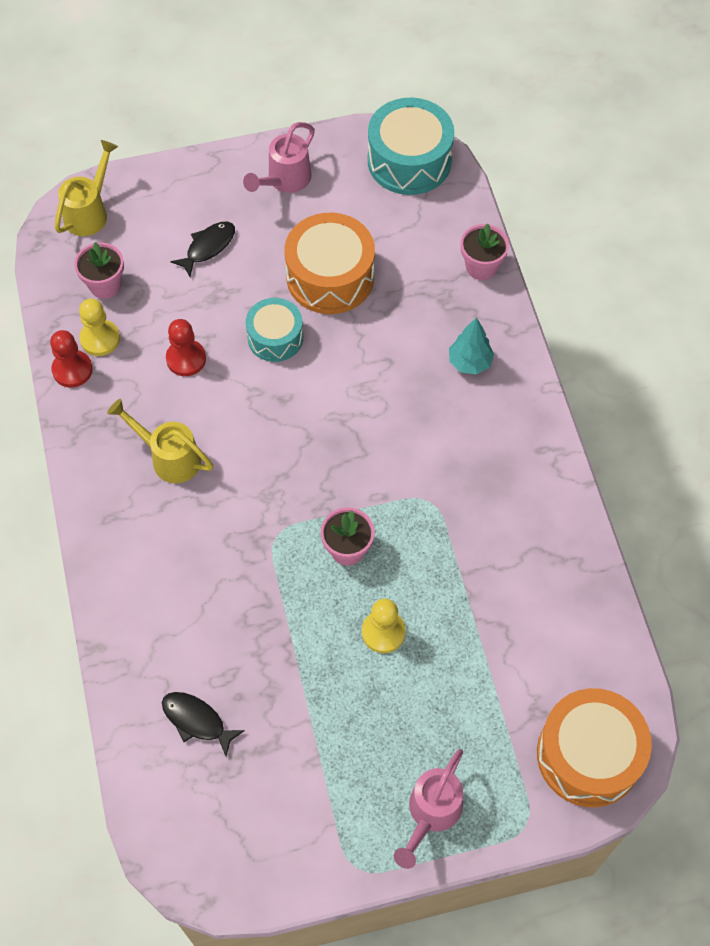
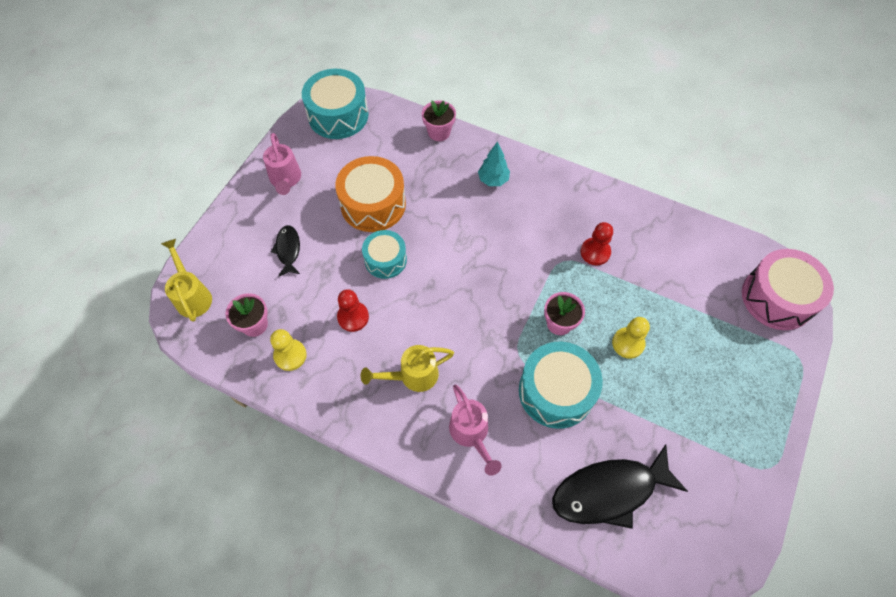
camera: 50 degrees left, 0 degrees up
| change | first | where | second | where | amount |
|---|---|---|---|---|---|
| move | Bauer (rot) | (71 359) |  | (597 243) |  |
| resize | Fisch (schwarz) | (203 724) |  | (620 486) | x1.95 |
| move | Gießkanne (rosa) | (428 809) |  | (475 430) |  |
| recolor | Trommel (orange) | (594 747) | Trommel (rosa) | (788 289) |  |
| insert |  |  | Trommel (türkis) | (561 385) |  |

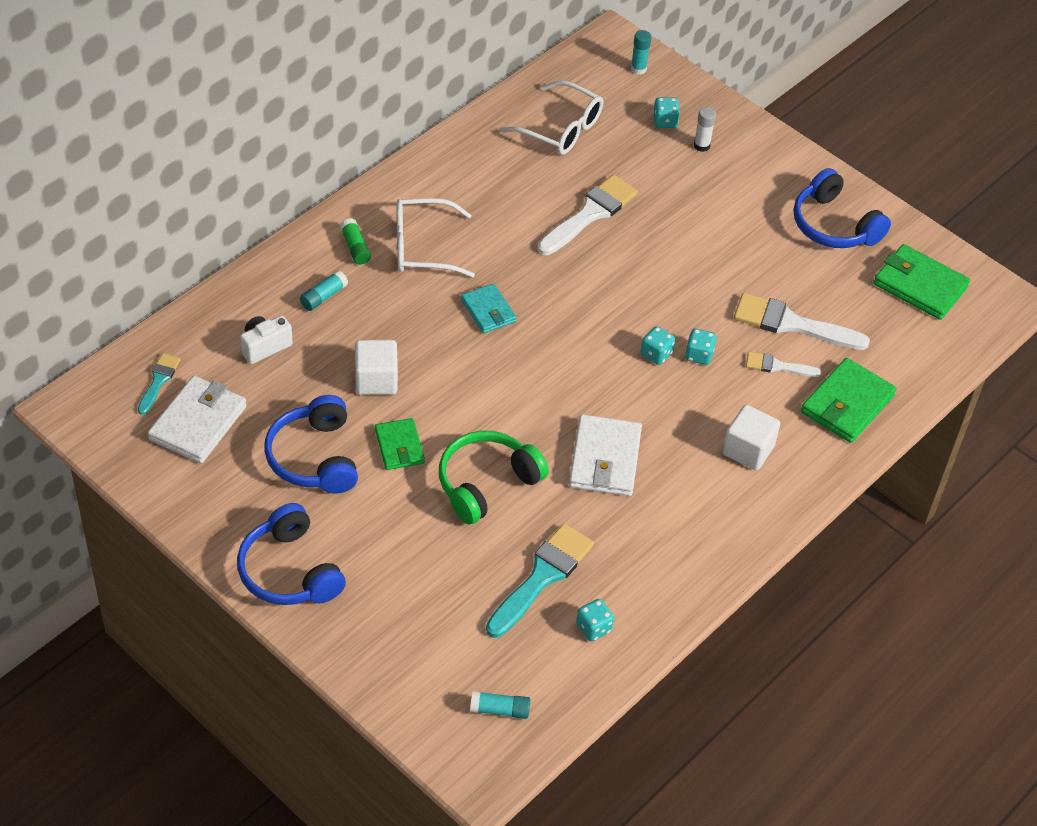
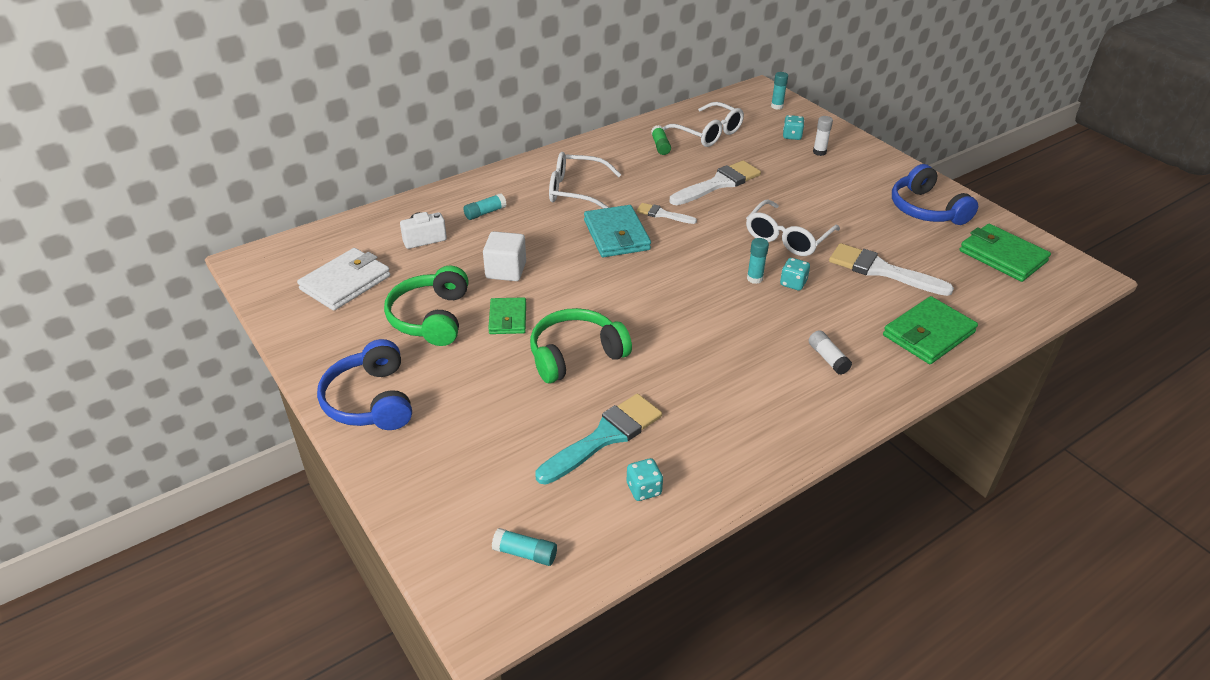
camera: 15 degrees right, 10 degrees down
| change | first | where | second | where | amount |
|---|---|---|---|---|---|
| delete | Pinsel (türkis) | (159 384) |  |  |  |
| recolor | Kopfhörer (blau) | (311 444) | Kopfhörer (grün) | (426 306) |  |
| move | Klebestift (grün) | (355 241) |  | (661 140) |  |
| resize | Geldbörse (türkis) | (489 308) |  | (617 231) | x1.59 |
| delete | Geldbörse (weiß) | (605 455) |  |  |  |
| replace | Spielwürfel (türkis) | (658 345) | Klebestift (türkis) | (758 261) |  |
| replace | Kubus (weiß) | (751 437) | Klebestift (weiß) | (830 352) |  |
| move | Pinsel (weiß) | (784 364) |  | (666 213) |  |
| insert |  |  | Brille (weiß) | (793 228) |  |

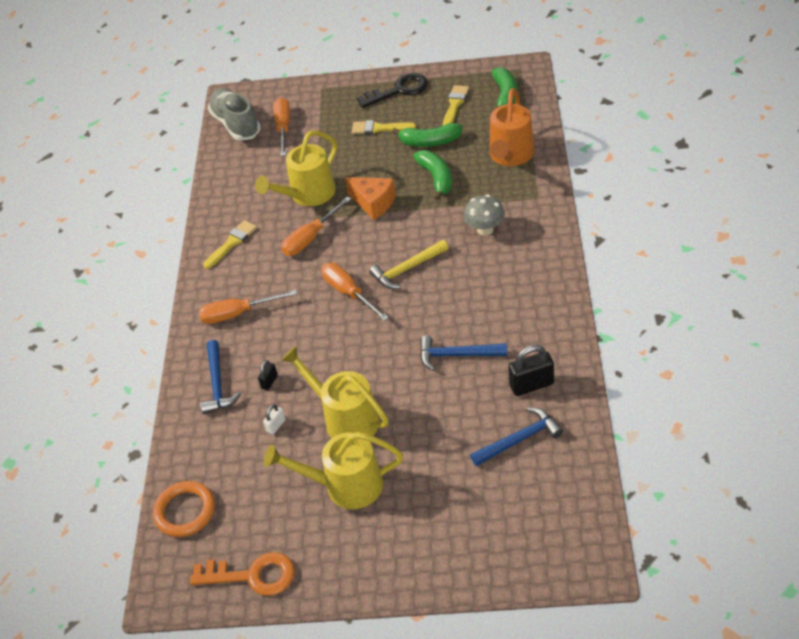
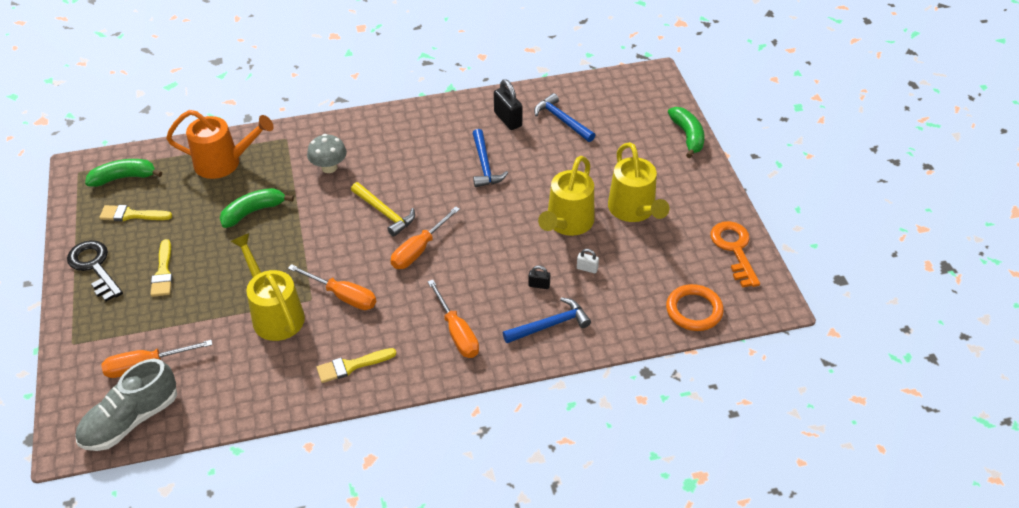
camera: 110 degrees left, 0 degrees up
| change | first | where | second | where | amount |
|---|---|---|---|---|---|
| rotate | Pinsel (gelb) | (230 244) |  | (356 365) | 45 degrees counterclockwise |
| rotate | Gießkanne (gelb) | (296 168) |  | (268 287) | 150 degrees counterclockwise |
| delete | Käse (orange) | (370 198) |  |  |  |
| move | Banane (grün) | (427 135) |  | (686 132) |  |

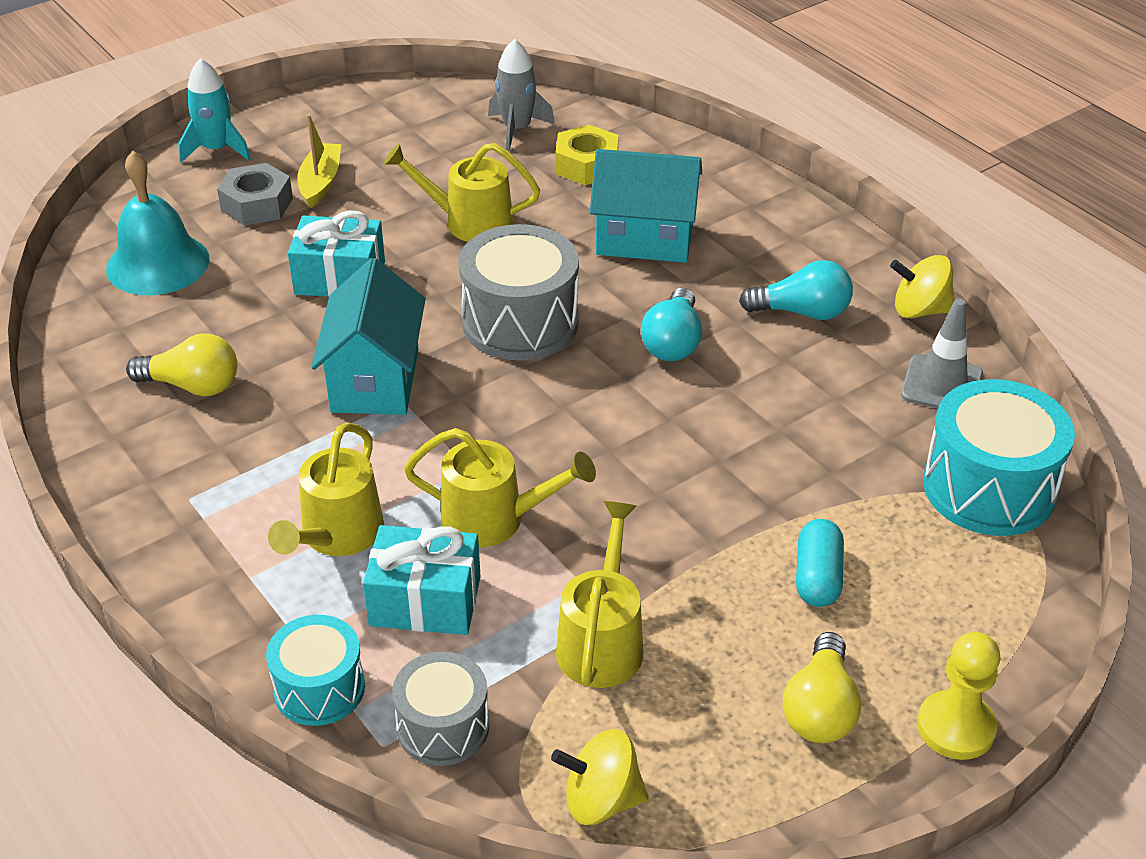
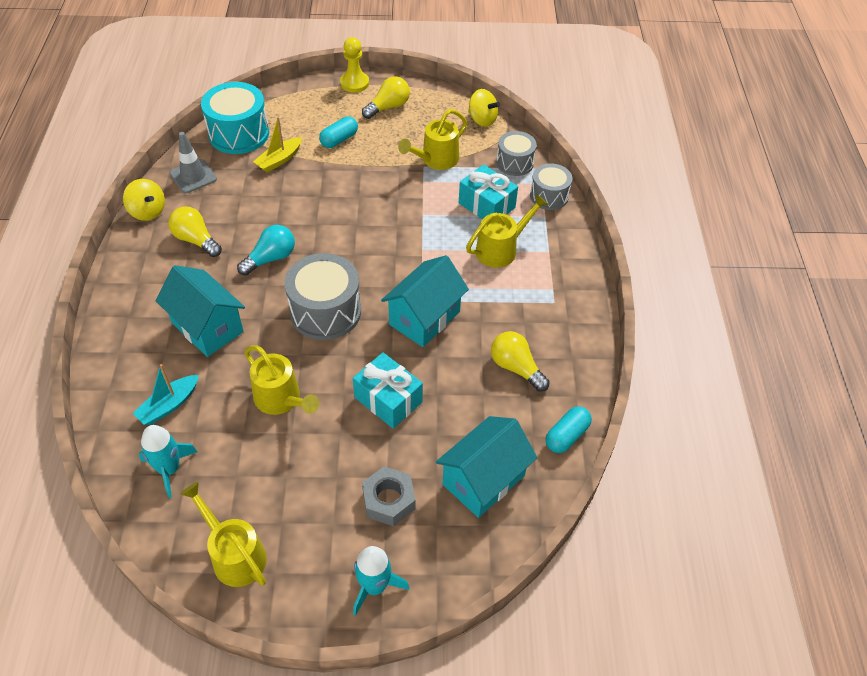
camera: 145 degrees left, 10 degrees up
| change | first | where | second | where | amount |
|---|---|---|---|---|---|
| replace | Glocke (türkis) | (157 223) | Haus (türkis) | (486 467) |  |
| recolor | Trommel (türkis) | (315 670) | Trommel (grau) | (551 186) |  |
| move | Boot (gelb) | (319 161) |  | (277 144) |  |
| move | Gießkanne (gelb) | (500 488) |  | (223 534) |  |
| recolor | Rakete (grau) | (521 95) | Rakete (türkis) | (168 461) |  |
| replace | Sechskantmutter (gelb) | (587 155) | Boot (türkis) | (166 394) |  |
| recolor | Glühbirne (türkis) | (796 290) | Glühbirne (gelb) | (195 231) |  |
| insert |  |  | Kapsel (türkis) | (569 429) |  |

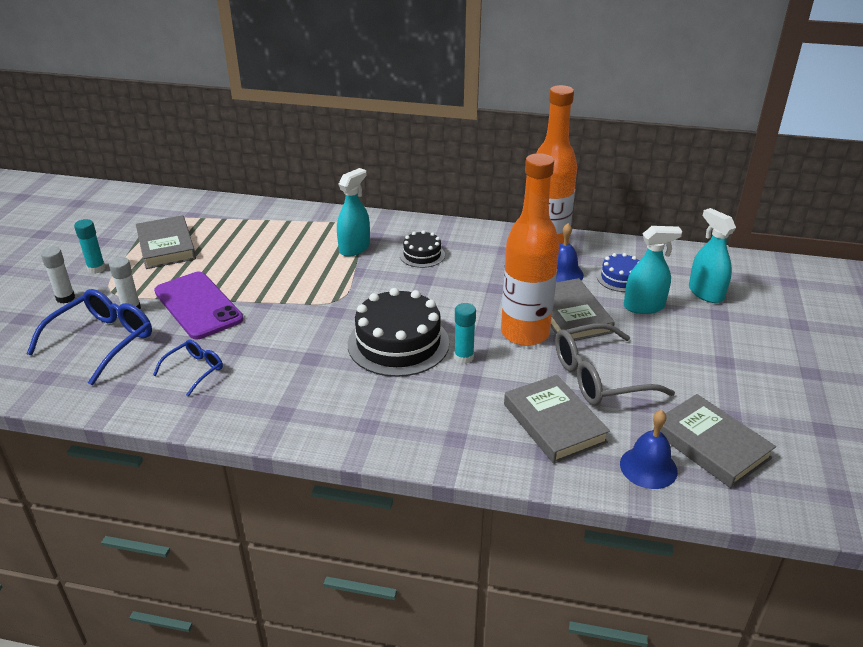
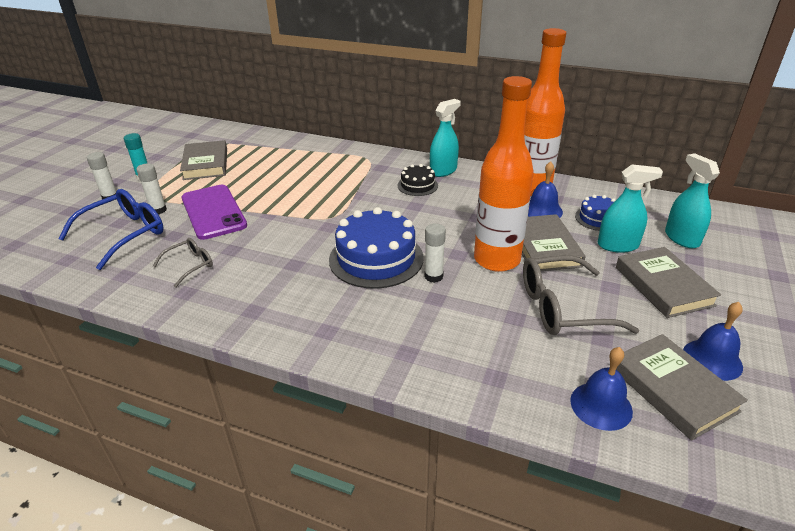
camera: 10 degrees right, 0 degrees up
| change | first | where | second | where | amount |
|---|---|---|---|---|---|
| recolor | Brille (blau) | (188 368) | Brille (grau) | (183 263) |  |
| move | Sprühflasche (türkis) | (353 212) |  | (445 138) |  |
| recolor | Kuchen (schwarz) | (398 332) | Kuchen (blau) | (376 248) |  |
| recolor | Klebestift (türkis) | (465 333) | Klebestift (weiß) | (435 253) |  |
| move | Buch (grau) | (557 419) |  | (668 282) |  |
| insert |  |  | Glocke (blau) | (713 341) |  |

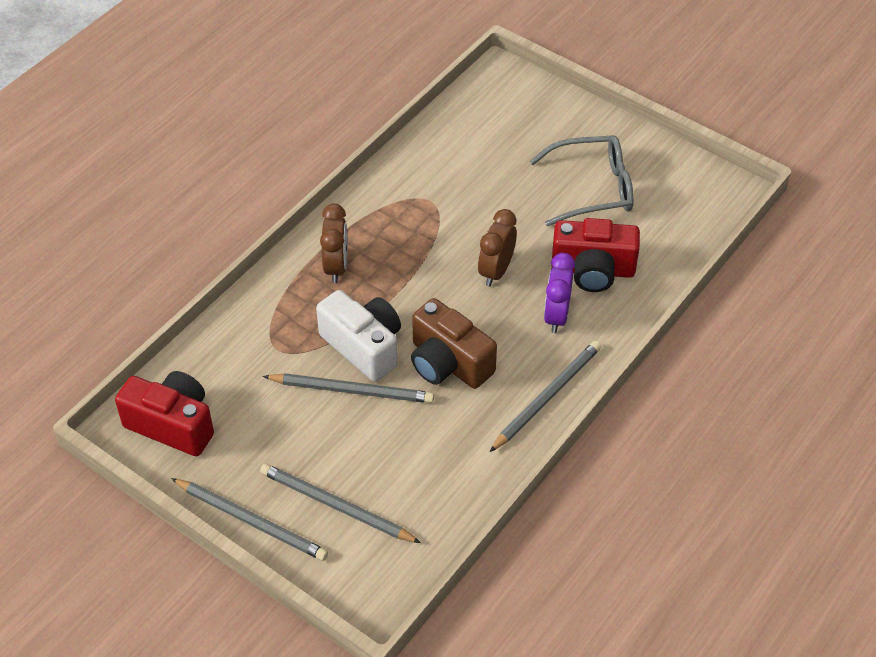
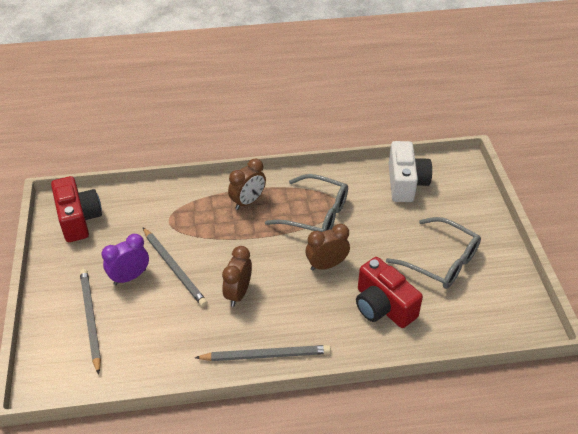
camera: 45 degrees right, 5 degrees down
| change | first | where | second | where | amount |
|---|---|---|---|---|---|
| delete | Bleistift (grau) | (249 519) |  |  |  |
| move | Kamera (weiß) | (358 336) |  | (410 171) |  |
| replace | Kamera (braun) | (454 343) | Wecker (braun) | (237 276) |  |
| move | Wecker (lila) | (559 293) |  | (125 259) |  |
| insert |  |  | Brille (grau) | (306 203) |  |

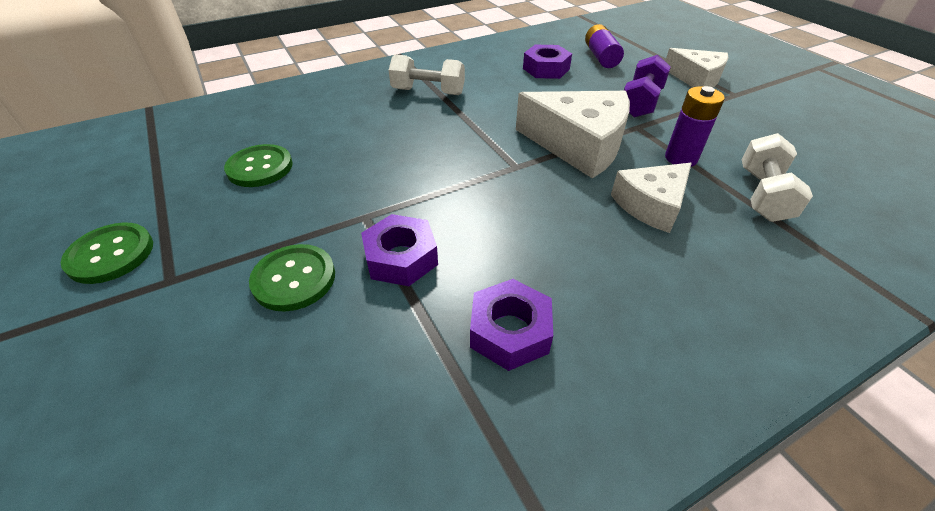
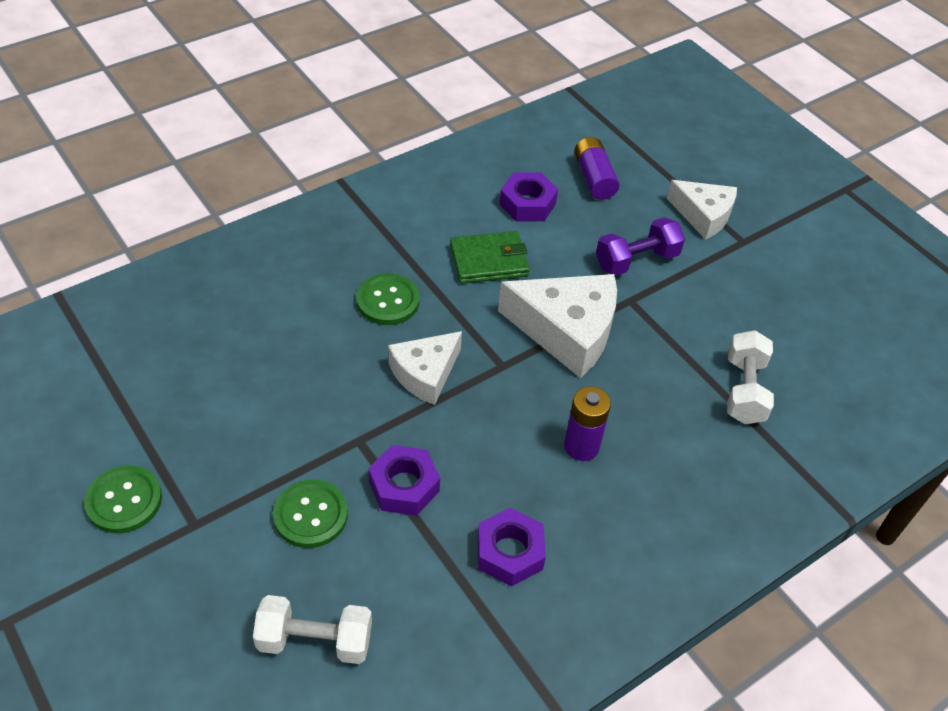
camera: 10 degrees left, 5 degrees up
| change | first | where | second | where | amount |
|---|---|---|---|---|---|
| move | Knopf (grün) | (258 165) |  | (387 299) |  |
| move | Hantel (weiß) | (427 74) |  | (312 629) |  |
| move | Käse (weiß) | (651 198) |  | (425 368) |  |
| rotate | Hantel (lila) | (647 86) |  | (640 246) | 45 degrees clockwise |
| move | Batterie (lila) | (695 126) |  | (587 423) |  |
| insert |  |  | Geldbörse (grün) | (490 257) |  |

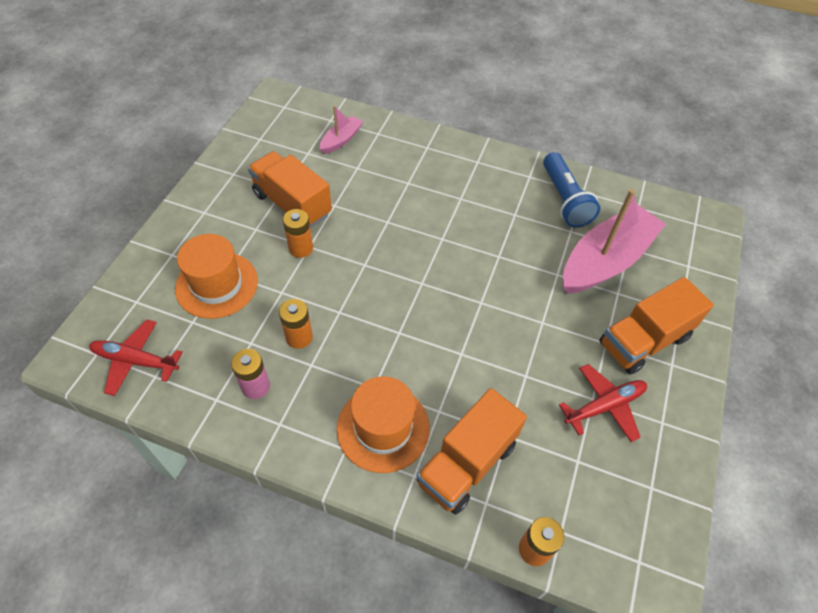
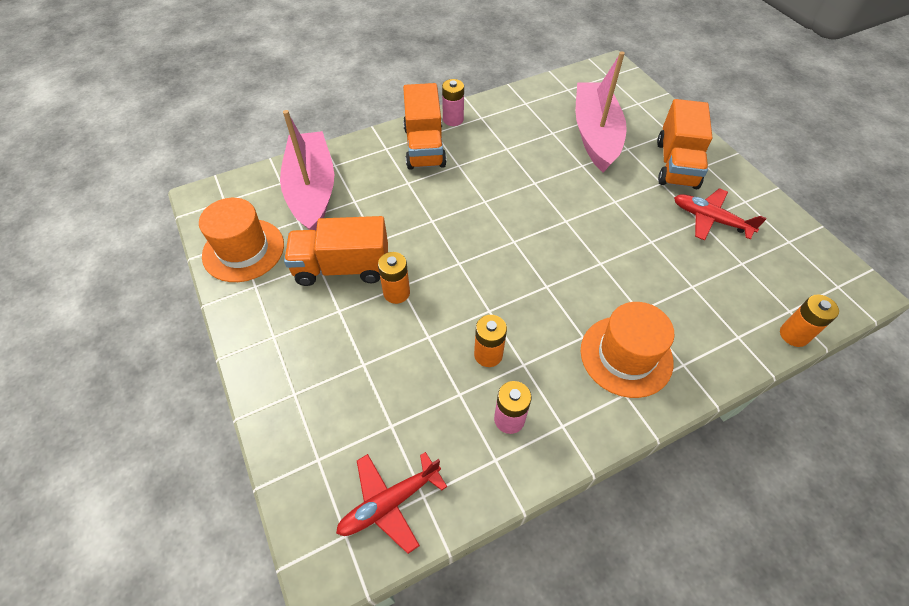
camera: 45 degrees left, 0 degrees up
| change | first | where | second | where | amount |
|---|---|---|---|---|---|
| move | Hut (orange) | (216 276) |  | (241 240) |  |
| resize | Boot (rosa) | (341 130) |  | (307 170) | x2.11 |
| move | Lastwagen (orange) | (471 451) |  | (425 126) |  |
| delete | Taschenlampe (blau) | (571 190) |  |  |  |
| rotate | Flugzeug (rot) | (603 403) |  | (720 214) | 75 degrees counterclockwise |
| insert |  |  | Batterie (rosa) | (453 102) |  |

